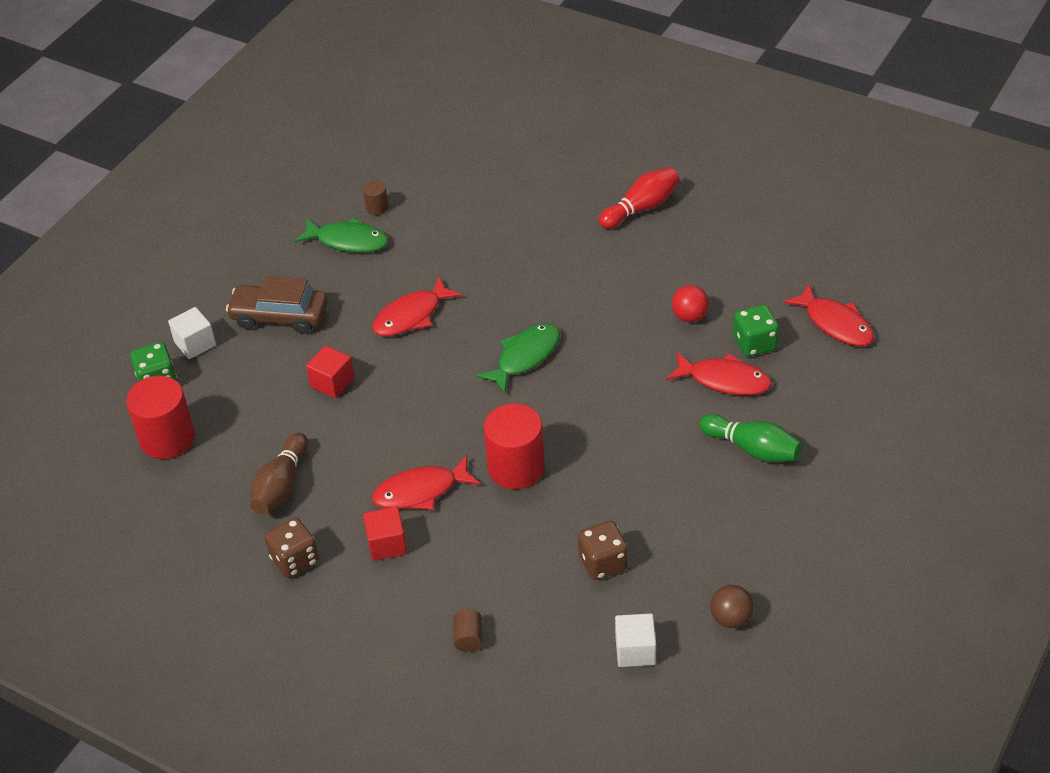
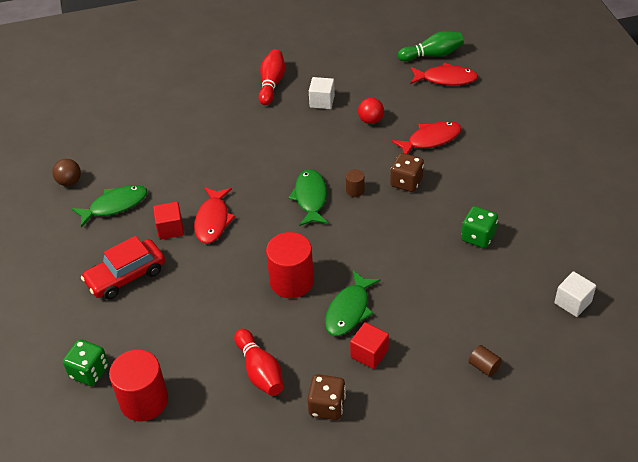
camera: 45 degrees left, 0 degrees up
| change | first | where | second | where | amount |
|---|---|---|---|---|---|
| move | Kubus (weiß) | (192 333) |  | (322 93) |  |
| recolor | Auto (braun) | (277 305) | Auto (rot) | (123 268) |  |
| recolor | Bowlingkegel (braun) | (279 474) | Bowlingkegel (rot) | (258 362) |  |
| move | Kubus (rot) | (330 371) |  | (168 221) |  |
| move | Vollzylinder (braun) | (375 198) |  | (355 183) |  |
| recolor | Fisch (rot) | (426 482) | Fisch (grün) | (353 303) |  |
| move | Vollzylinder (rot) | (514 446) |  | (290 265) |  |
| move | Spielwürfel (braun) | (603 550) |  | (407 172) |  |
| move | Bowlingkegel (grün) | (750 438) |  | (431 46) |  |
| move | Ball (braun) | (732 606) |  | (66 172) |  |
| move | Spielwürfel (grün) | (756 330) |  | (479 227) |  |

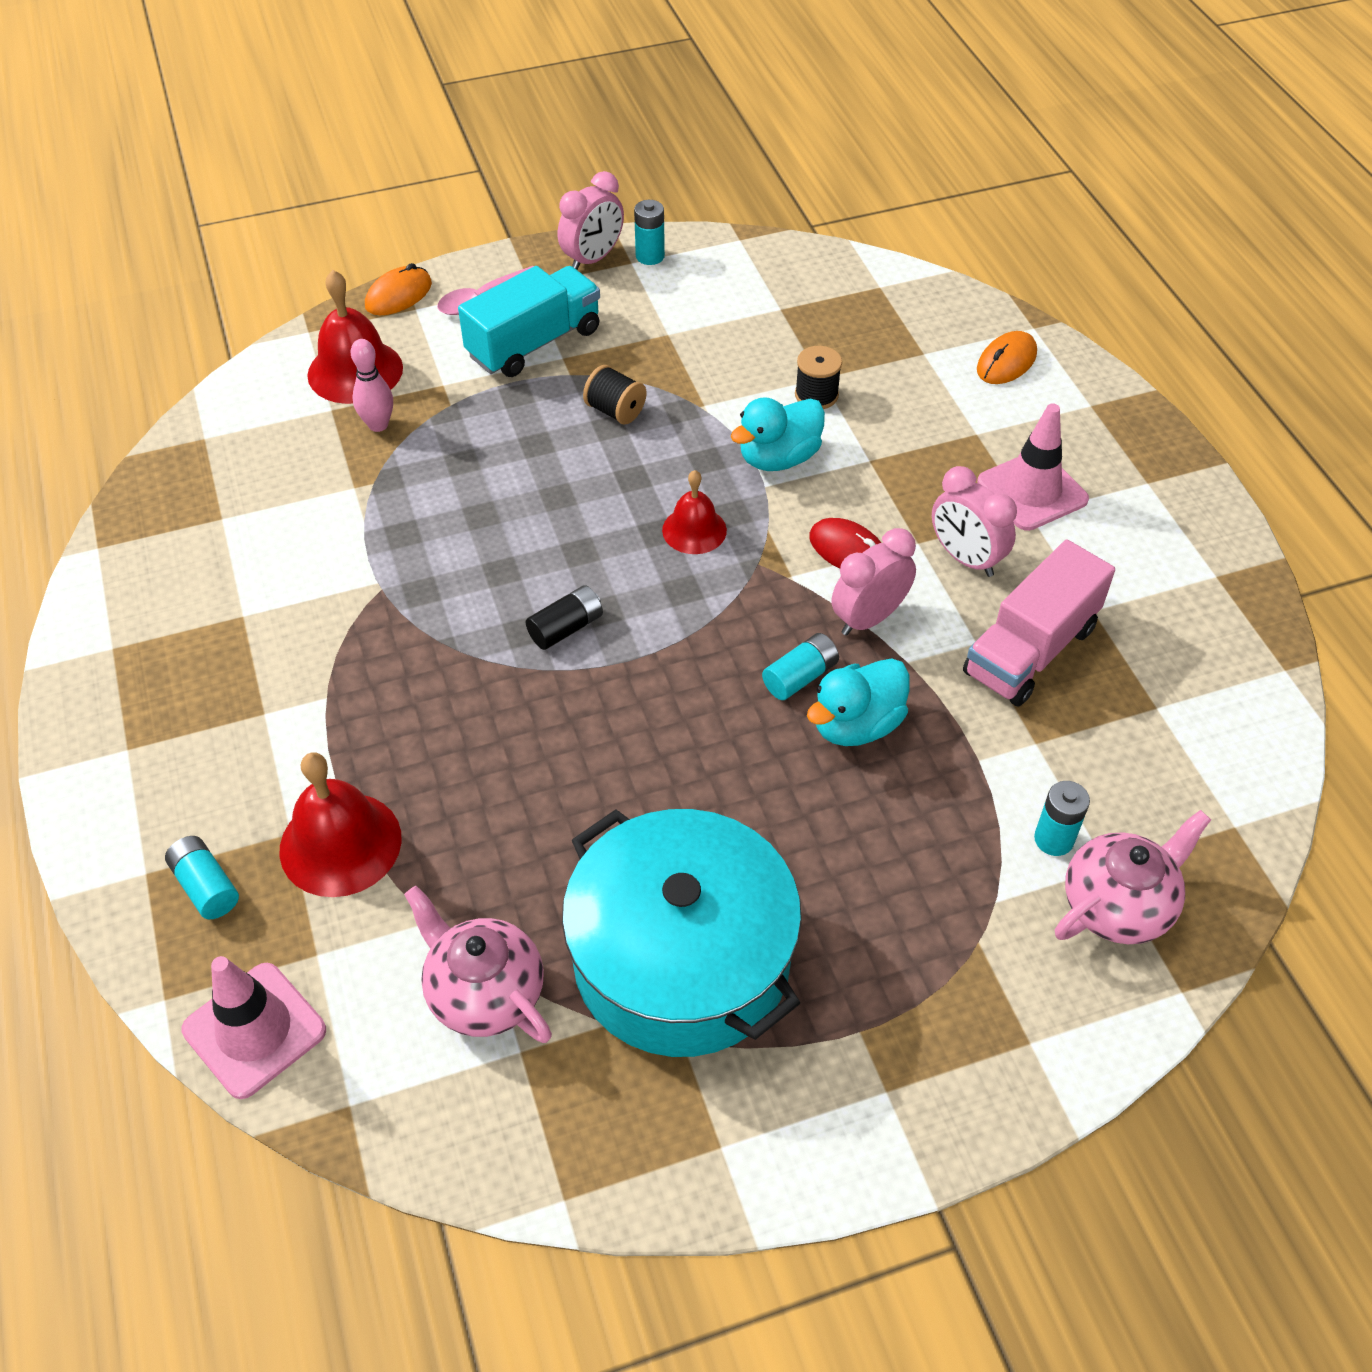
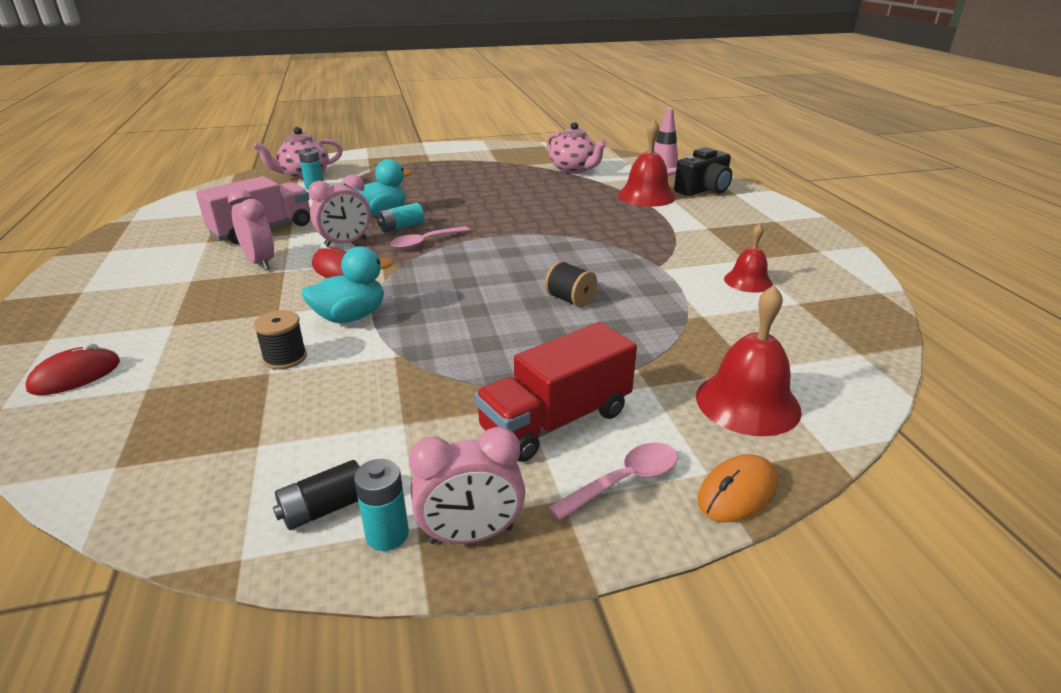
camera: 175 degrees left, 20 degrees down
| change | first | where | second | where | amount |
|---|---|---|---|---|---|
| replace | Batterie (türkis) | (202 877) | Kamera (schwarz) | (703 171) |  |
| delete | Bowlingkegel (rosa) | (372 385) |  |  |  |
| recolor | Lastwagen (türkis) | (529 321) | Lastwagen (rot) | (555 392) |  |
| move | Batterie (schwarz) | (564 617) |  | (316 495) |  |
| rotate | Wecker (rosa) | (591 220) |  | (467 485) | 150 degrees counterclockwise |
| delete | Kochtopf (türkis) | (682 933) |  |  |  |
| move | Garnrolle (schwarz) | (614 395) |  | (571 284) |  |
| move | Glocke (rot) | (694 512) |  | (748 258) |  |
| recolor | Computermaus (orange) | (1007 357) | Computermaus (rot) | (73 369) |  |
| delete | Leitkegel (rosa) | (1033 467) |  |  |  |
| insert |  |  | Löffel (rosa) | (430 237) |  |

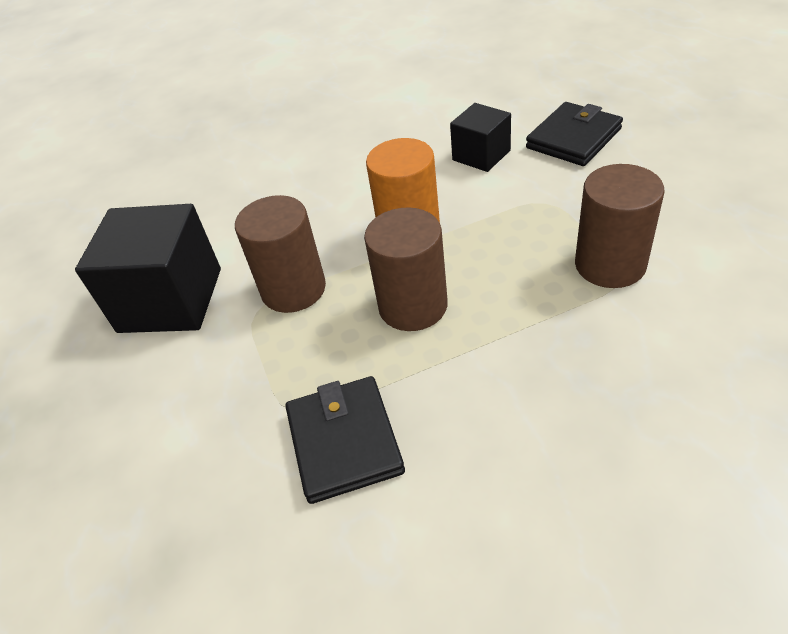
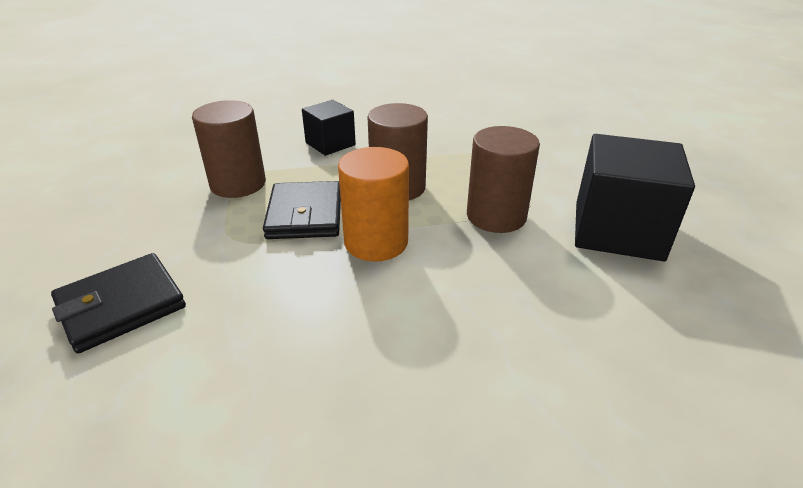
camera: 175 degrees left, 10 degrees down
| change | first | where | second | where | amount |
|---|---|---|---|---|---|
| move | Geldbörse (schwarz) | (345 440) |  | (302 210) |  |
| move | Kubus (schwarz) | (480 137) |  | (329 128) |  |

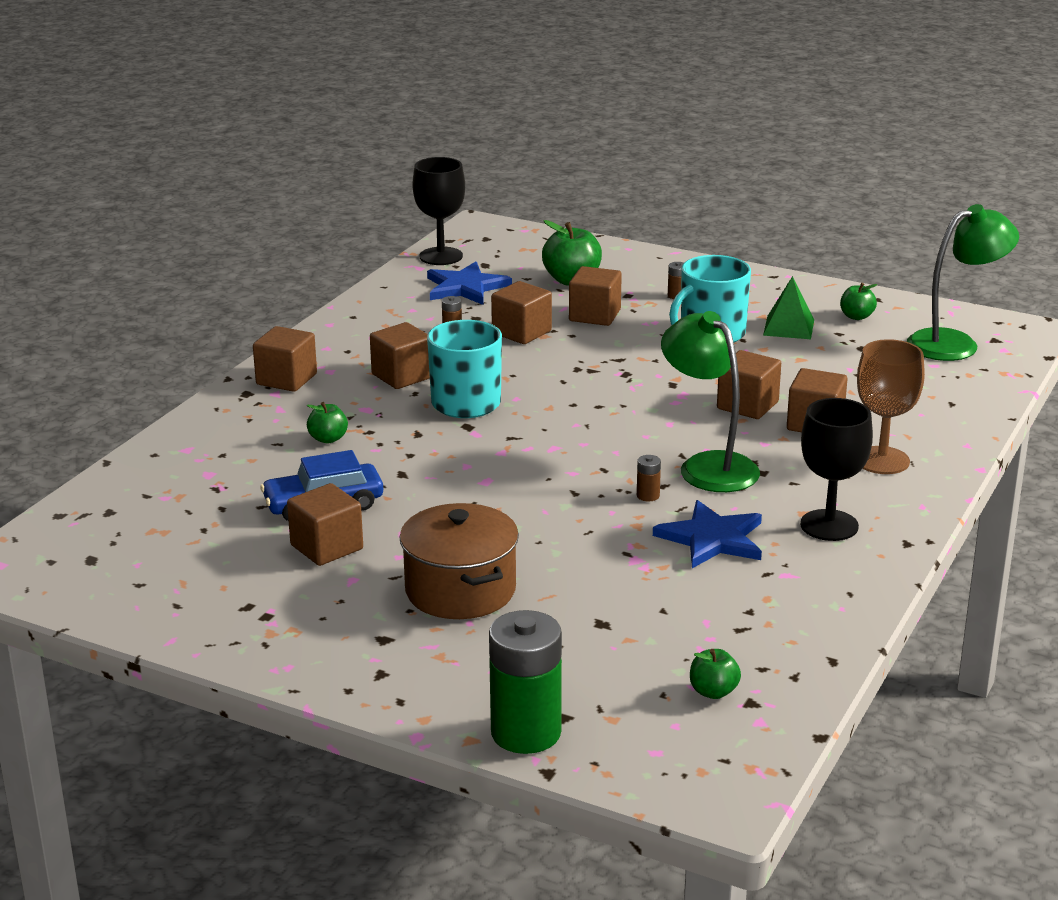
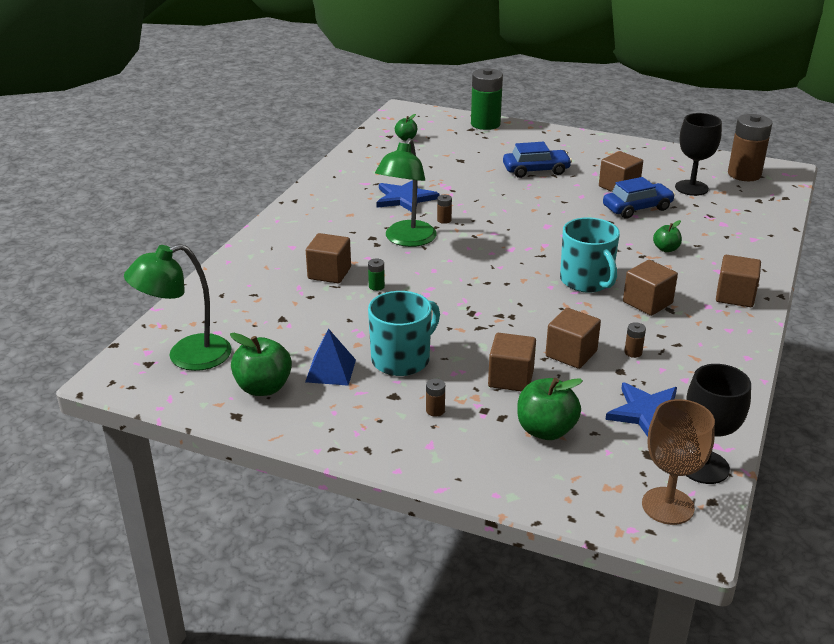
camera: 175 degrees right, 5 degrees up
| change | first | where | second | where | amount |
|---|---|---|---|---|---|
| replace | Kochtopf (braun) | (459 561) | Auto (blau) | (537 160) |  |
| rotate | Lampe (grün) | (710 401) |  | (406 192) | 60 degrees clockwise |
| replace | Kubus (braun) | (749 384) | Batterie (grün) | (376 274) |  |
| recolor | Pyramide (grün) | (788 307) | Pyramide (blau) | (330 357) |  |
| move | Kelch (schwarz) | (836 469) |  | (698 154) |  |
| resize | Apfel (grün) | (859 301) |  | (261 364) | x1.74 |
| move | Kelch (braun) | (891 406) |  | (678 462) |  |
| insert |  |  | Batterie (braun) | (750 147) |  |

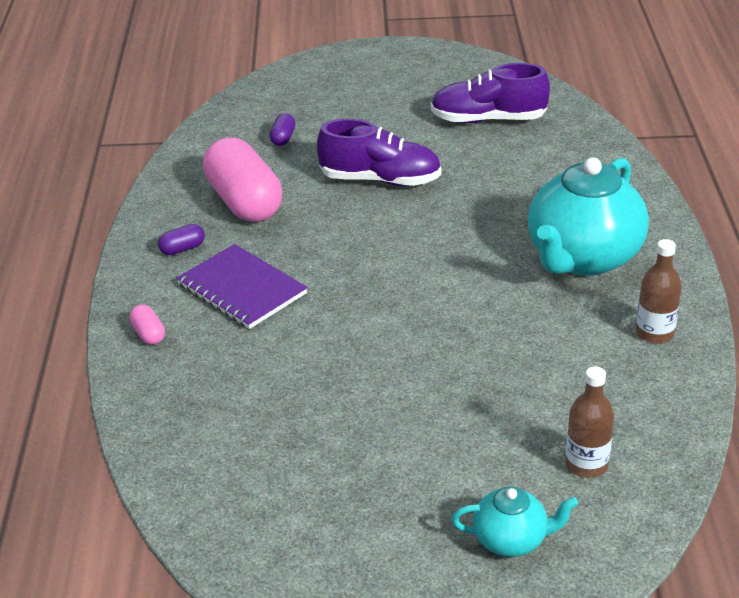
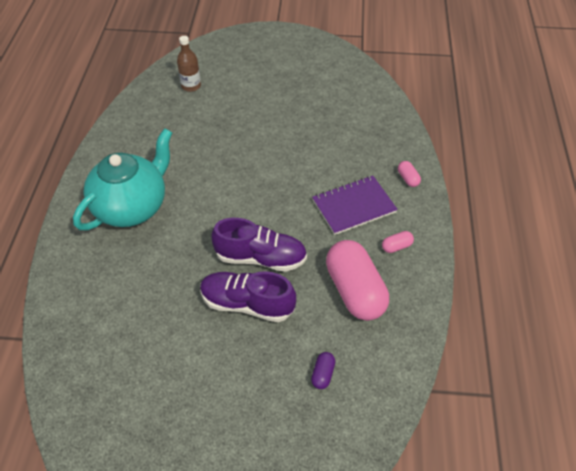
camera: 175 degrees left, 15 degrees up
| change | first | where | second | where | amount |
|---|---|---|---|---|---|
| recolor | Kapsel (lila) | (181 239) | Kapsel (rosa) | (398 242) |  |
| rotate | Notizbuch (lila) | (242 286) |  | (355 205) | 75 degrees counterclockwise |
| move | Schuh (lila) | (490 93) |  | (259 245) |  |
| delete | Teekanne (türkis) | (515 522) |  |  |  |
| delete | Flasche (braun) | (659 291) |  |  |  |

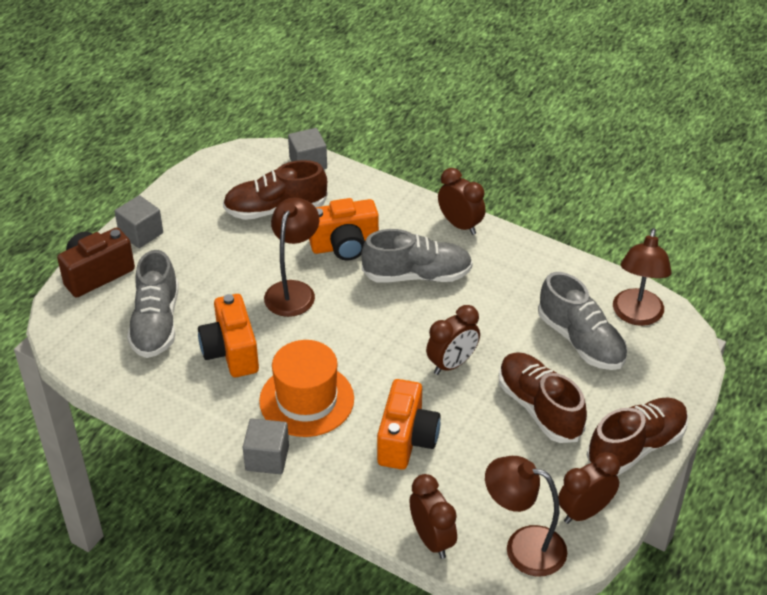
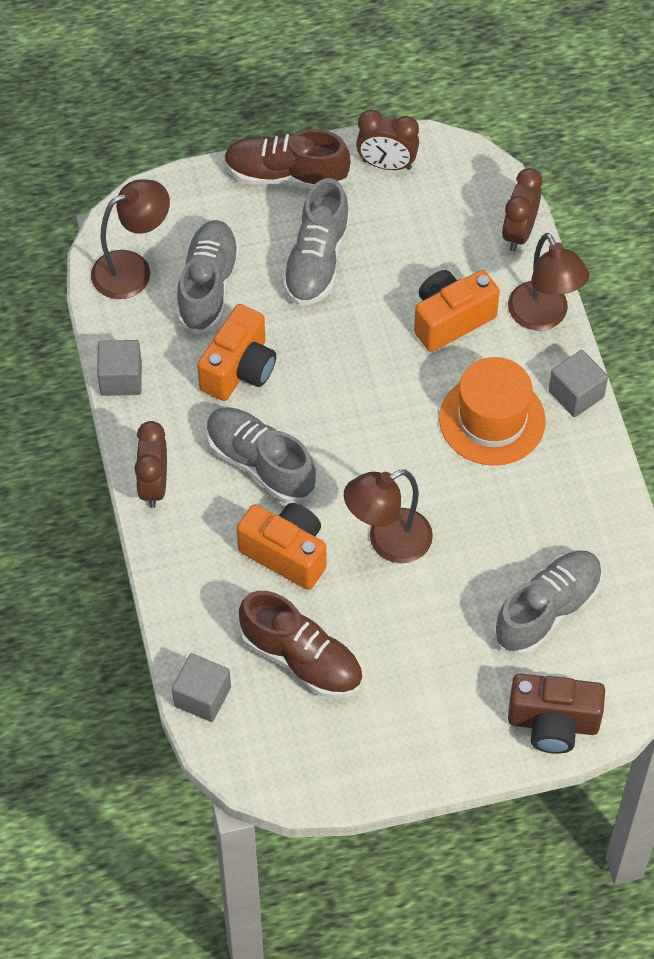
camera: 135 degrees left, 15 degrees up
| change | first | where | second | where | amount |
|---|---|---|---|---|---|
| move | Kubus (grau) | (138 221) |  | (119 368) |  |
| move | Kamera (orange) | (228 335) |  | (236 352) |  |
| delete | Wecker (braun) | (453 340) |  |  |  |
| move | Lampe (braun) | (526 516) |  | (548 282) |  |
| recolor | Schuh (braun) | (543 397) | Schuh (grau) | (316 242) |  |

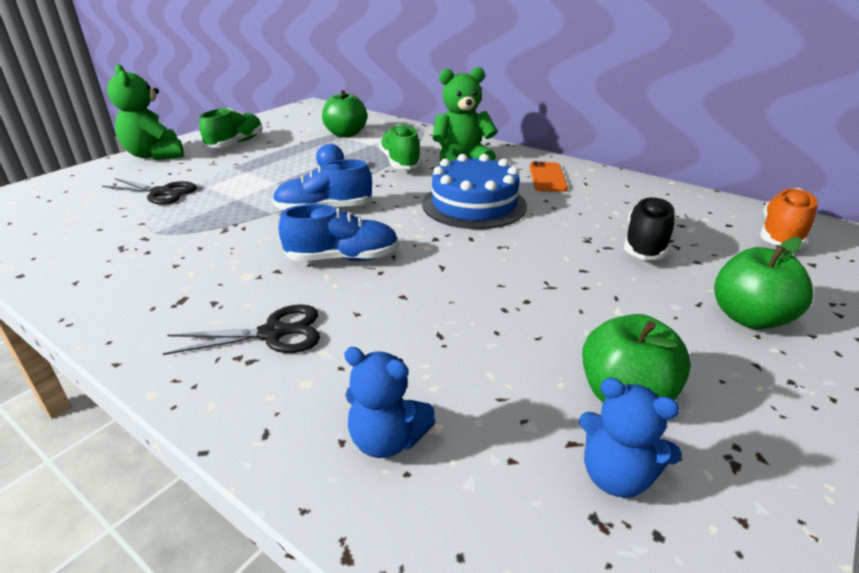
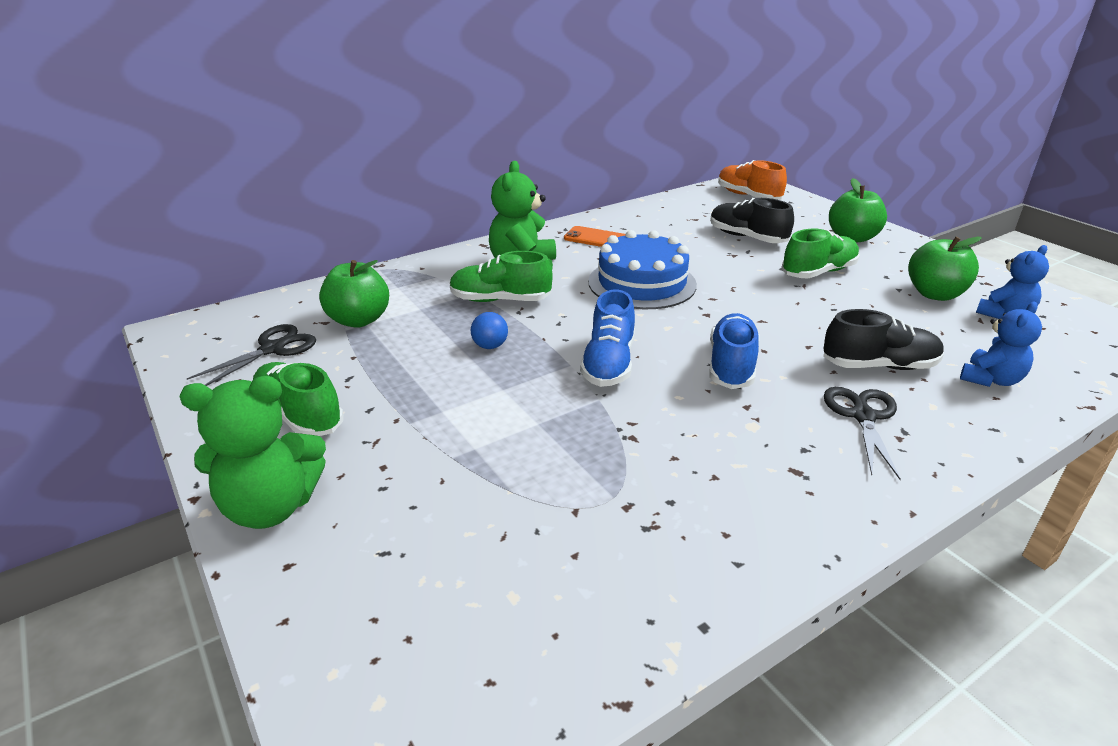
camera: 70 degrees left, 0 degrees up
| change | first | where | second | where | amount |
|---|---|---|---|---|---|
| move | Schere (schwarz) | (149 191) |  | (251 355) |  |
| insert |  |  | Schuh (grün) | (820 253) |  |
| insert |  |  | Schuh (schwarz) | (883 339) |  |

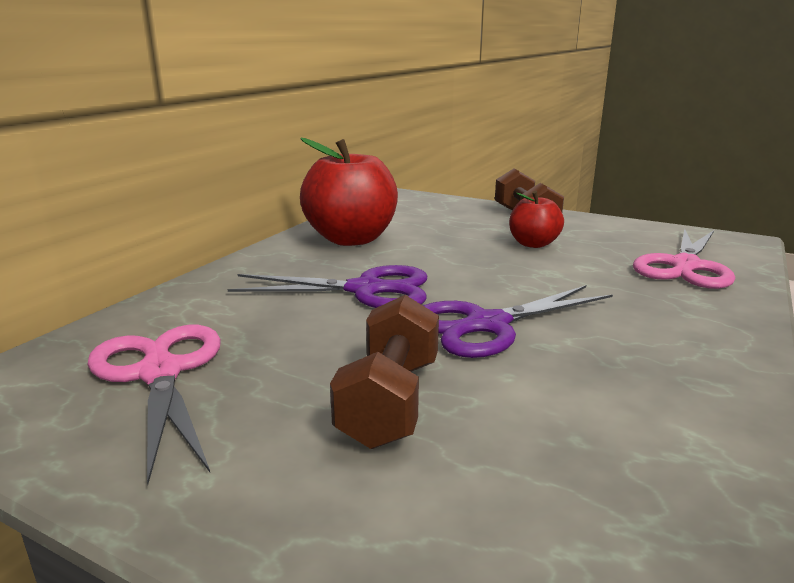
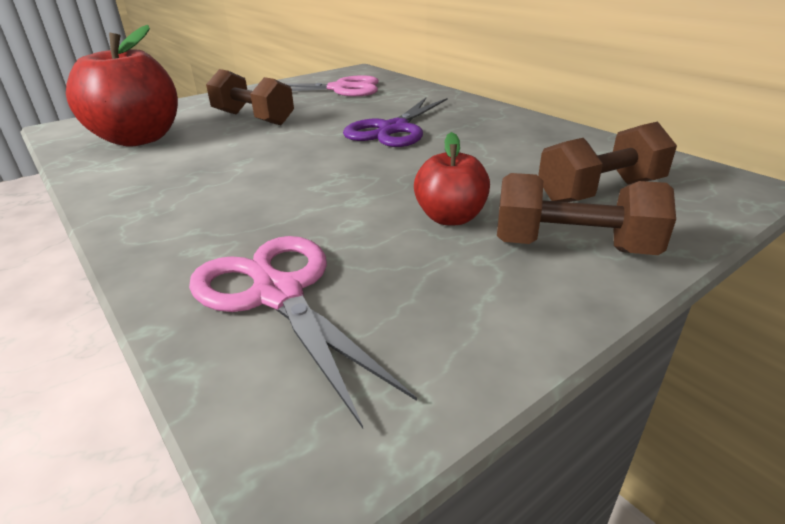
camera: 115 degrees right, 10 degrees up
| change | first | where | second | where | amount |
|---|---|---|---|---|---|
| move | Apfel (rot) | (349 192) |  | (122 86) |  |
| delete | Schere (lila) | (518 321) |  |  |  |
| insert |  |  | Hantel (braun) | (607 162) |  |

